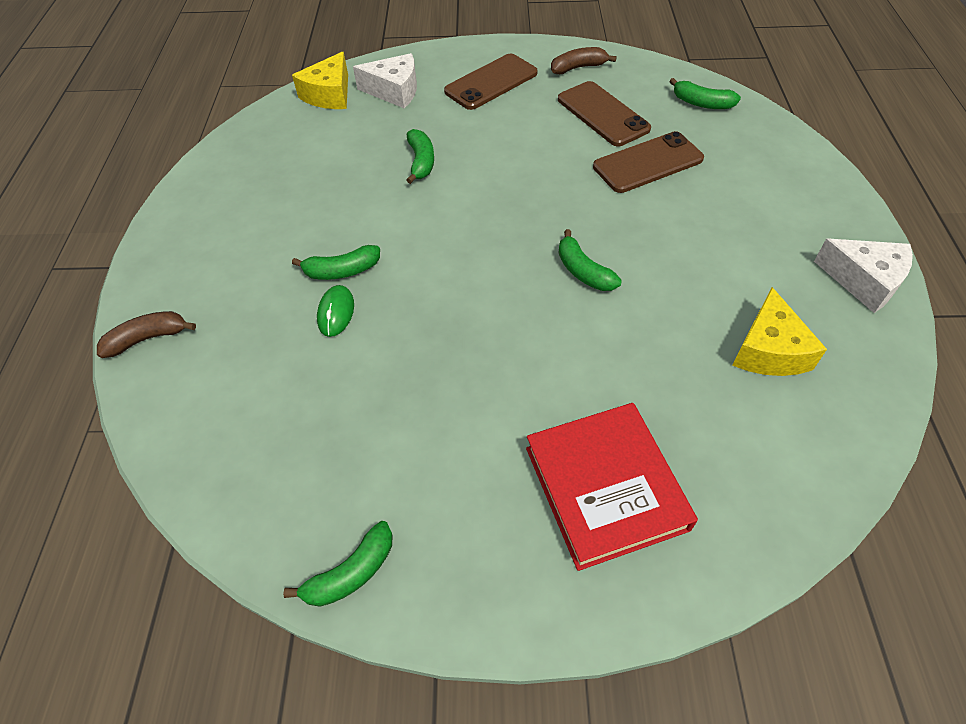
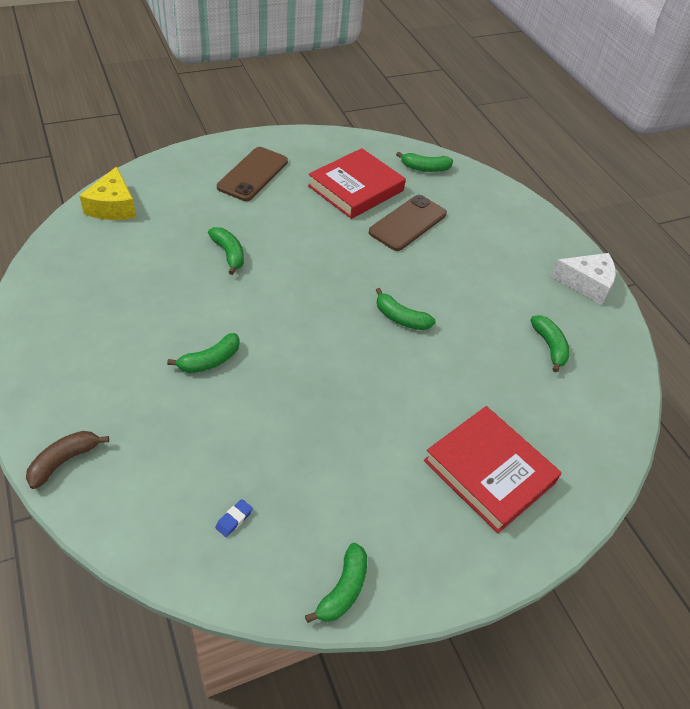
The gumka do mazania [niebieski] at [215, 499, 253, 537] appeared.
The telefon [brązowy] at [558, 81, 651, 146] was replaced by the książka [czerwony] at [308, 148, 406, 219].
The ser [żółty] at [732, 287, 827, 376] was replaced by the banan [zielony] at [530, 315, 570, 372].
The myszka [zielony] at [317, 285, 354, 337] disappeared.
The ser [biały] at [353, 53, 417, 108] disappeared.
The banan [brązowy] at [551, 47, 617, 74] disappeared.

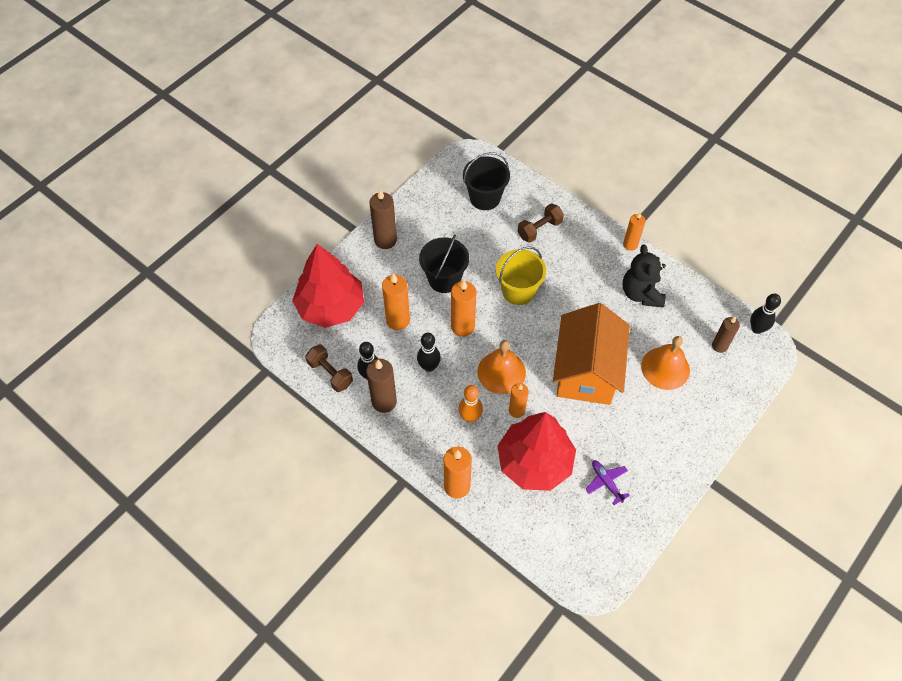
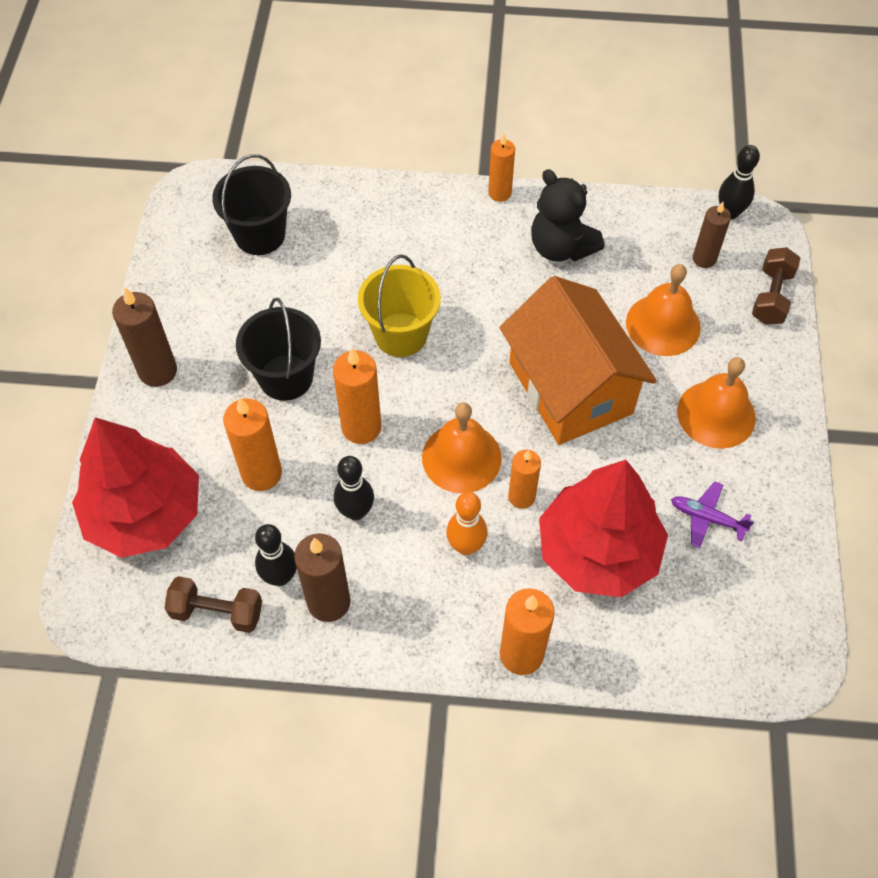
The dzwonek [pomarańczowy] at [677, 357, 756, 449] appeared.
The hantel [brązowy] moved from [517, 203, 564, 243] to [752, 247, 800, 325].

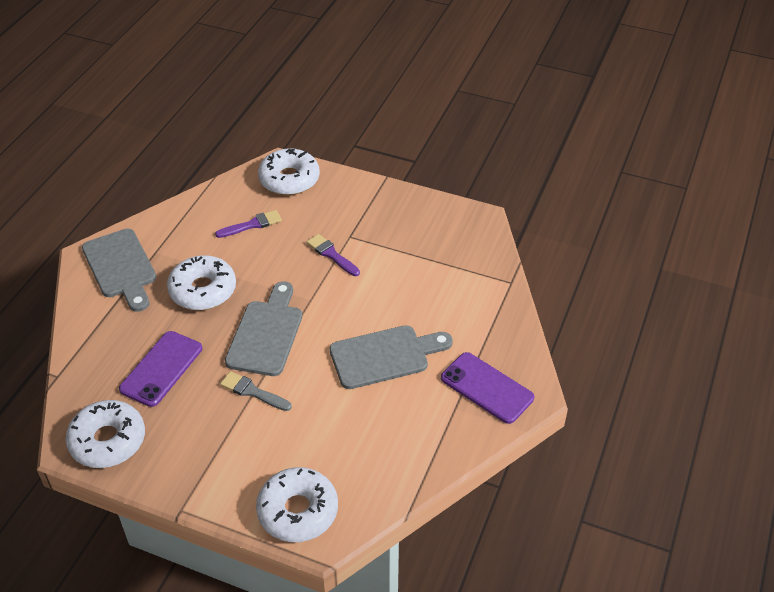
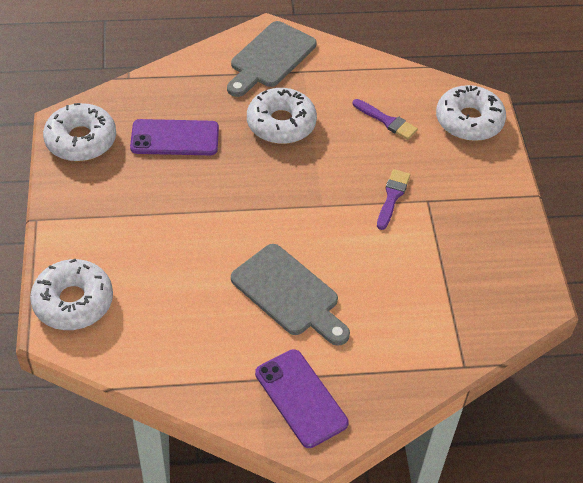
The telefon [fioletowy] at [441, 352, 534, 424] turned 45 degrees counterclockwise.
The pędzel [szary] at [220, 371, 292, 411] disappeared.
The deska do krojenia [szary] at [225, 281, 302, 376] disappeared.

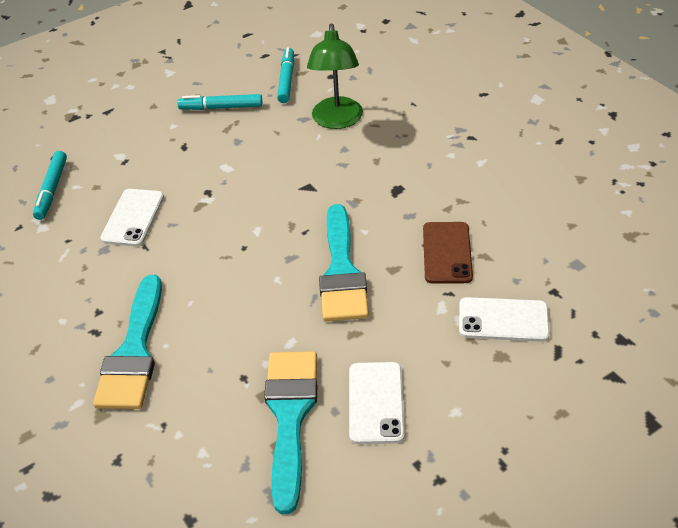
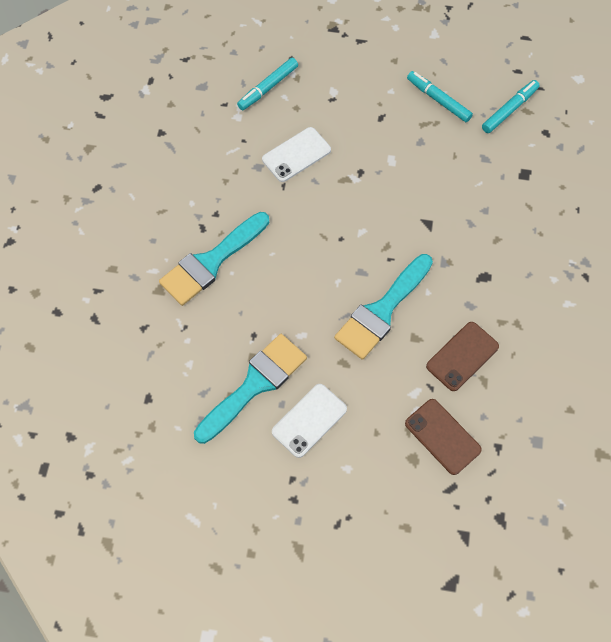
The telefon [biały] at [459, 297, 550, 342] became the telefon [brązowy] at [405, 399, 482, 475].
The lampka [zielony] at [307, 24, 363, 129] disappeared.

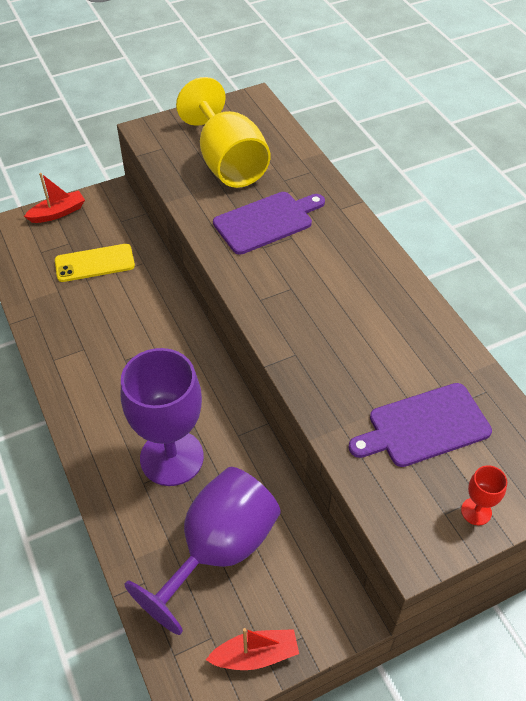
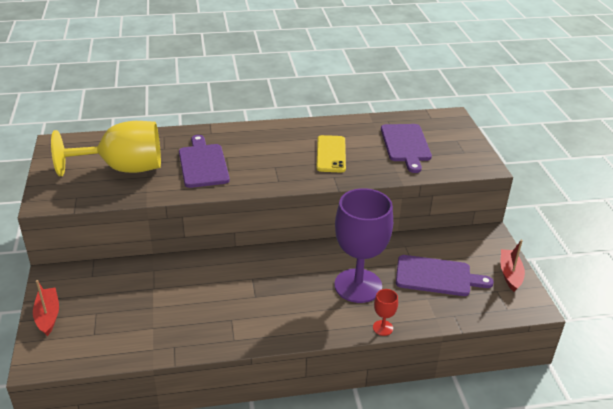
The telefon [żółty] moved from [55, 244, 135, 282] to [316, 135, 346, 172].
The kielich [czerwony] moved from [461, 465, 507, 525] to [373, 289, 398, 336].
The kielich [fioletowy] at [124, 467, 281, 635] was replaced by the deska do krojenia [fioletowy] at [396, 255, 494, 296].

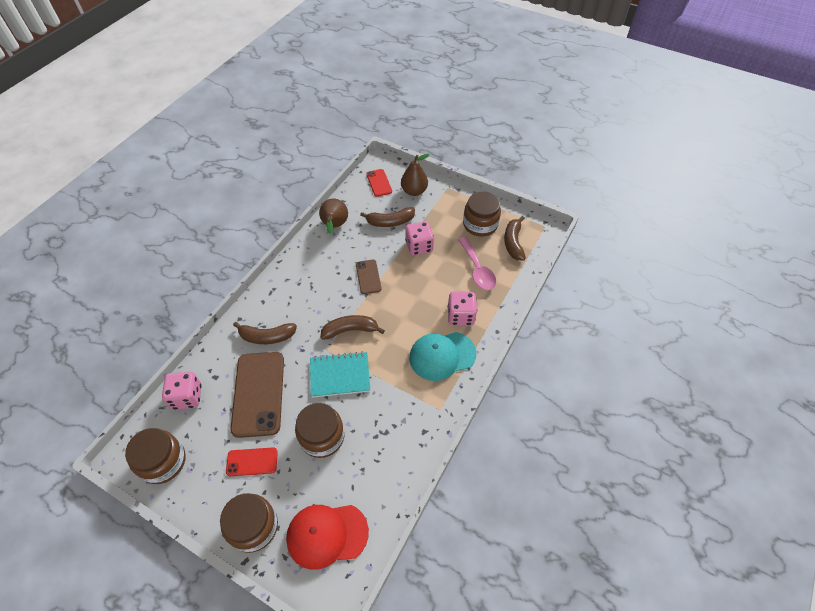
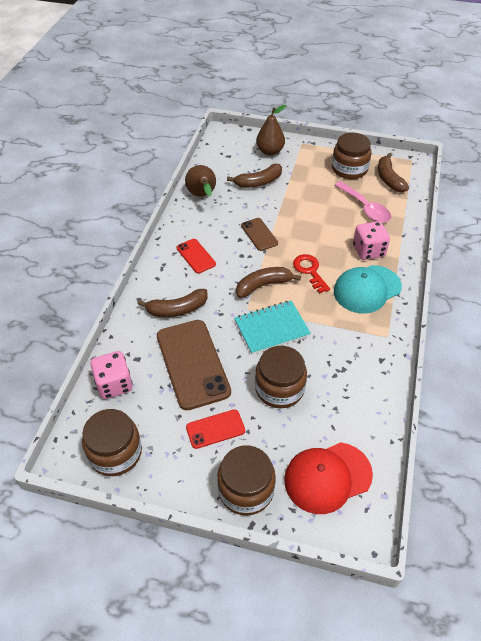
The telefon [czerwony] moved from [366, 169, 392, 197] to [176, 239, 216, 273].
The klucz [czerwony] at [293, 254, 330, 293] appeared.
The kostka do gry [różowy] at [405, 221, 434, 256] disappeared.

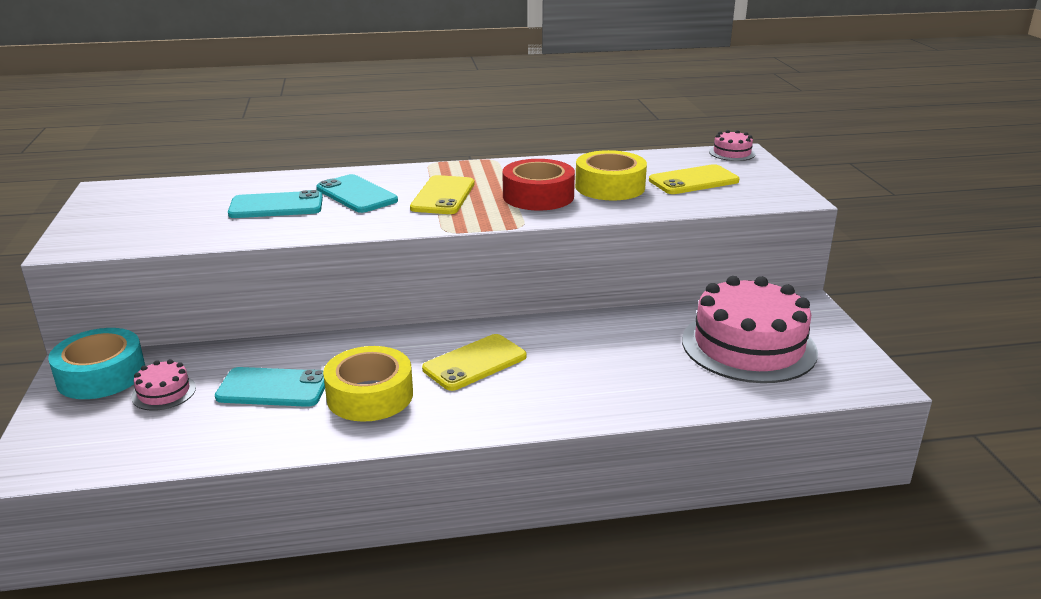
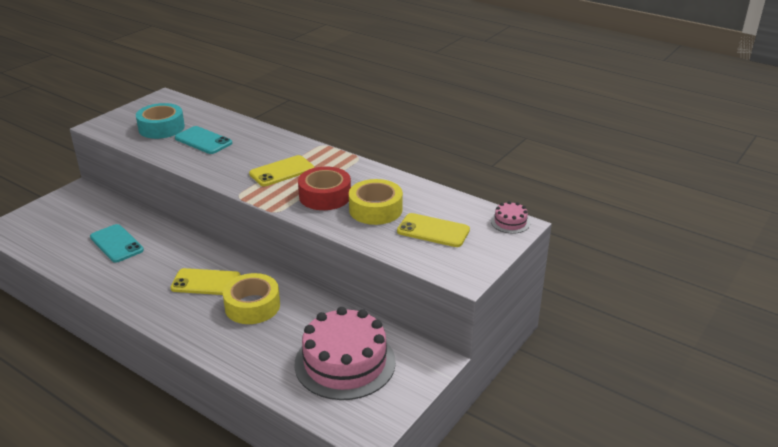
The taśma klejąca [turkusowy] moved from [48, 328, 145, 399] to [136, 103, 185, 139].
The taśma klejąca [żółty] moved from [323, 346, 413, 422] to [223, 273, 280, 324].
The tort [różowy] at [131, 359, 196, 411] disappeared.
The telefon [turkusowy] at [316, 174, 398, 213] disappeared.

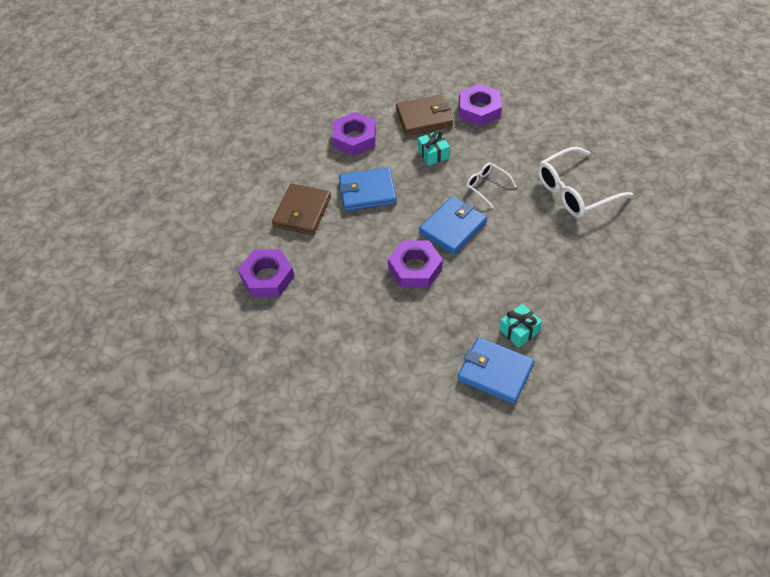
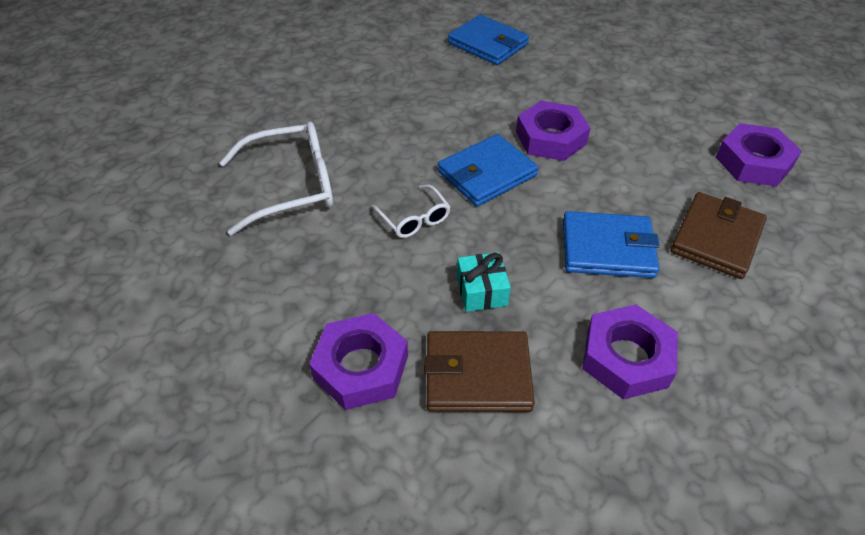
The prezent [turkusowy] at [499, 304, 542, 348] disappeared.

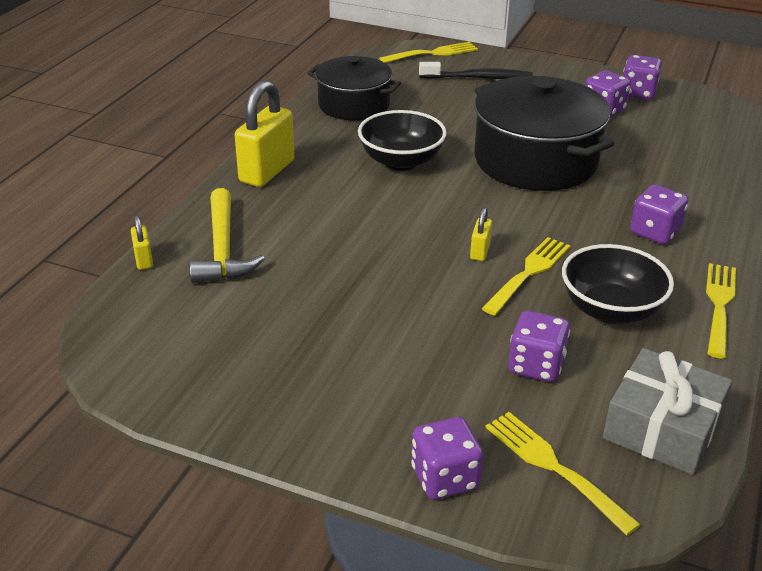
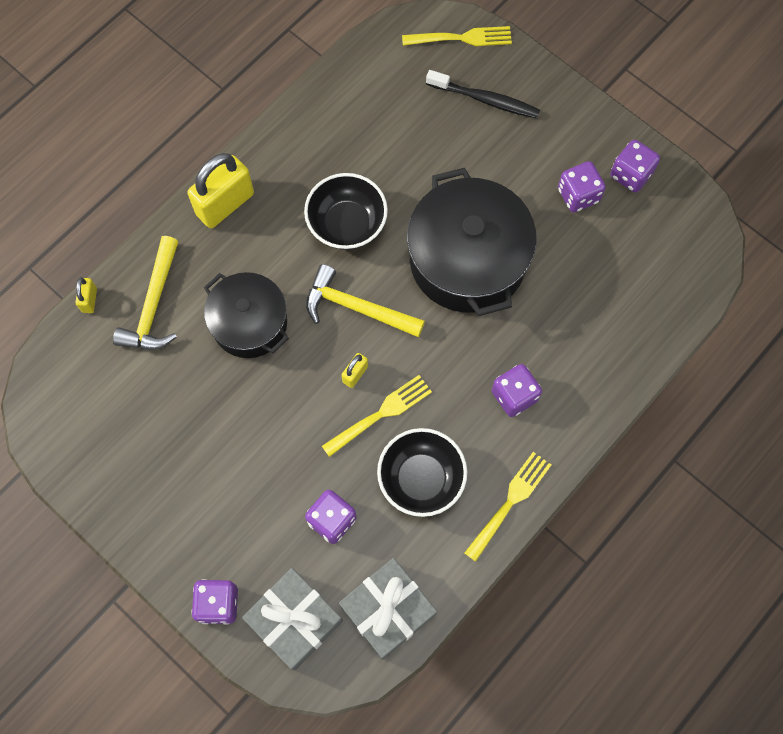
The garnek [czarny] moved from [307, 56, 401, 120] to [204, 272, 289, 358].
The widelec [żółty] at [485, 412, 641, 536] was replaced by the prezent [szary] at [242, 568, 343, 671].
The młotek [żółty] at [306, 264, 425, 337] appeared.

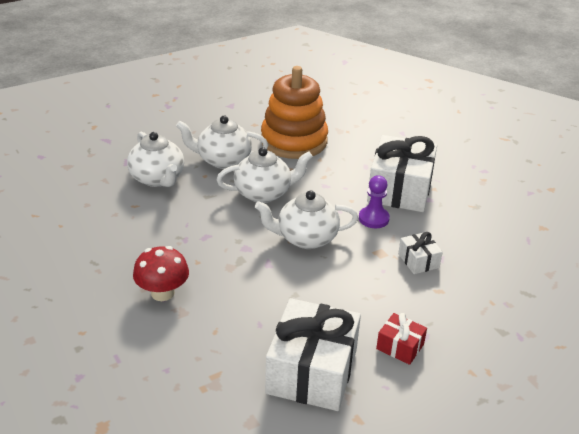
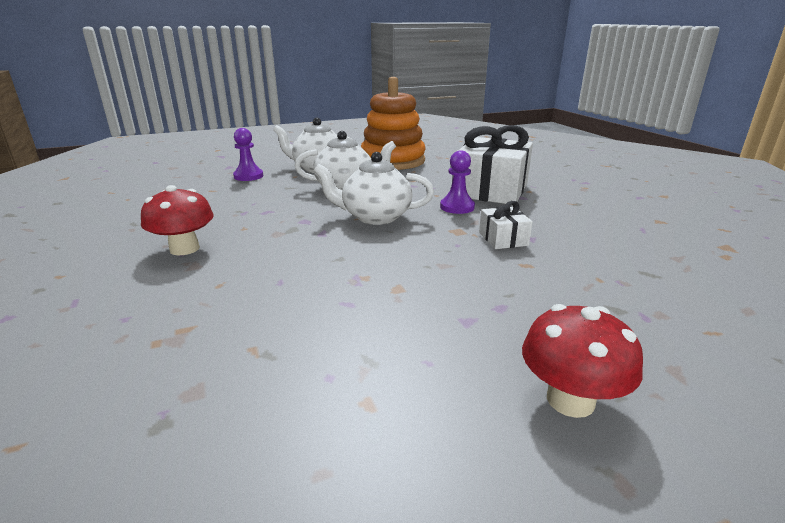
The imbryk [biały] at [127, 132, 184, 187] was replaced by the pionek [fioletowy] at [233, 128, 263, 181].
The grzyb [czerwony] at [522, 304, 643, 418] appeared.
The prezent [biały] at [265, 298, 361, 411] disappeared.
The prezent [czerwony] at [376, 313, 427, 365] disappeared.

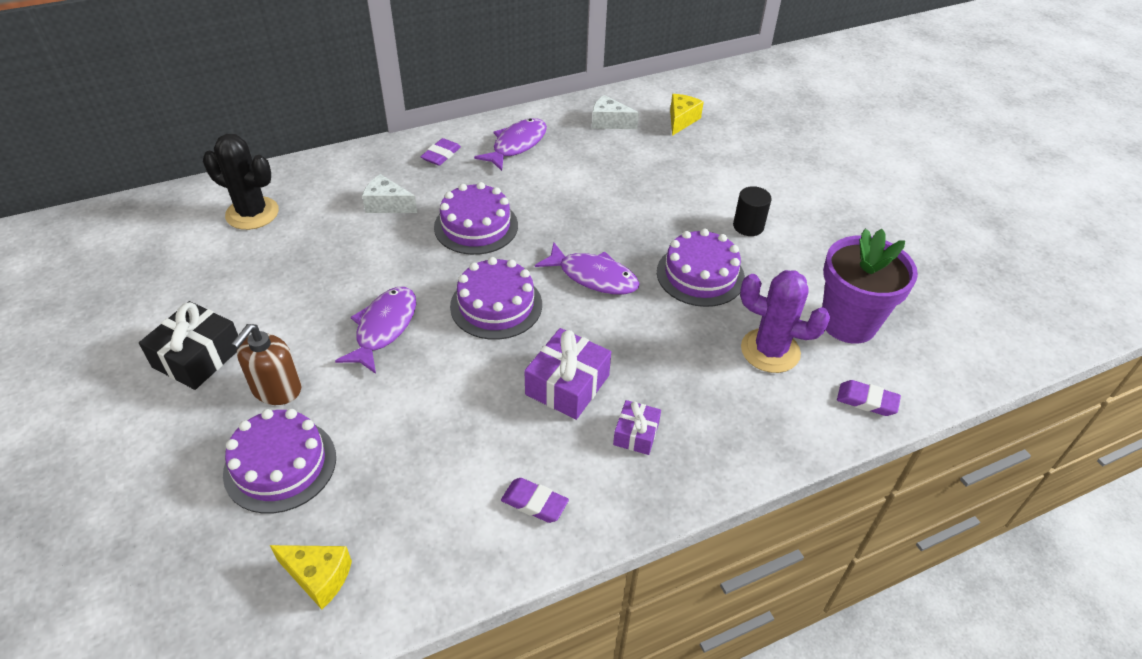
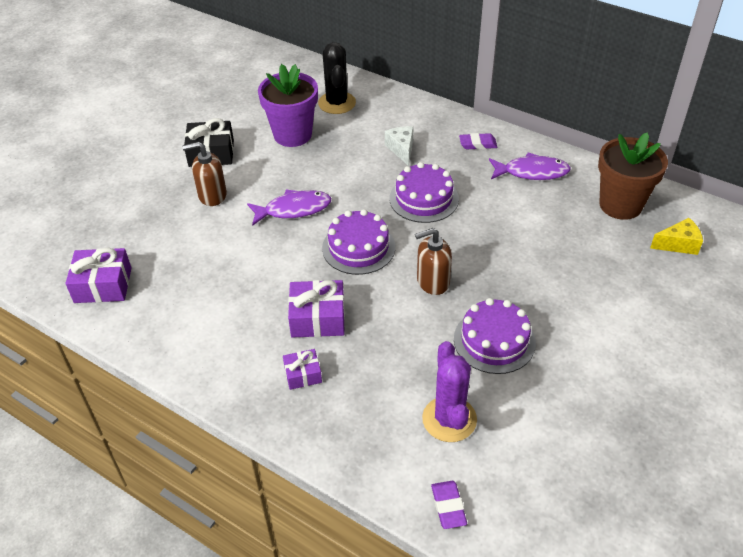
The ser [żółty] at [270, 545, 352, 609] was replaced by the prezent [fioletowy] at [65, 248, 131, 303].
The doniczka [fioletowy] moved from [822, 229, 918, 344] to [258, 64, 318, 147].
The ryba [fioletowy] at [535, 242, 640, 295] was replaced by the dozownik mydła [brązowy] at [415, 228, 452, 295].
The ser [biały] at [592, 95, 639, 129] was replaced by the doniczka [brązowy] at [598, 132, 668, 220].
The tort [fioletowy] at [223, 409, 336, 513] disappeared.
The gumka do mazania [fioletowy] at [501, 478, 569, 523] disappeared.
The walec [czarny] at [733, 186, 772, 236] disappeared.

